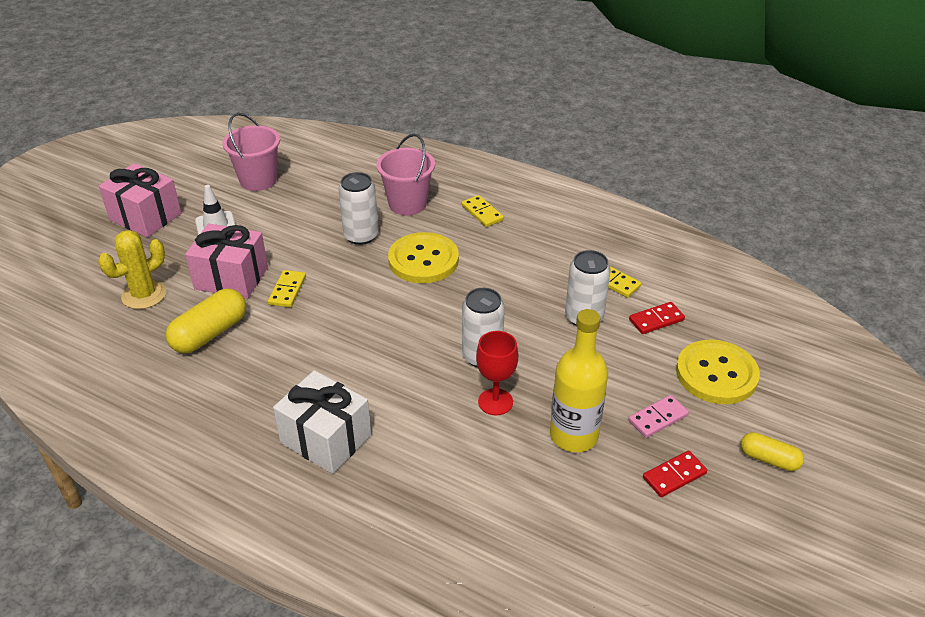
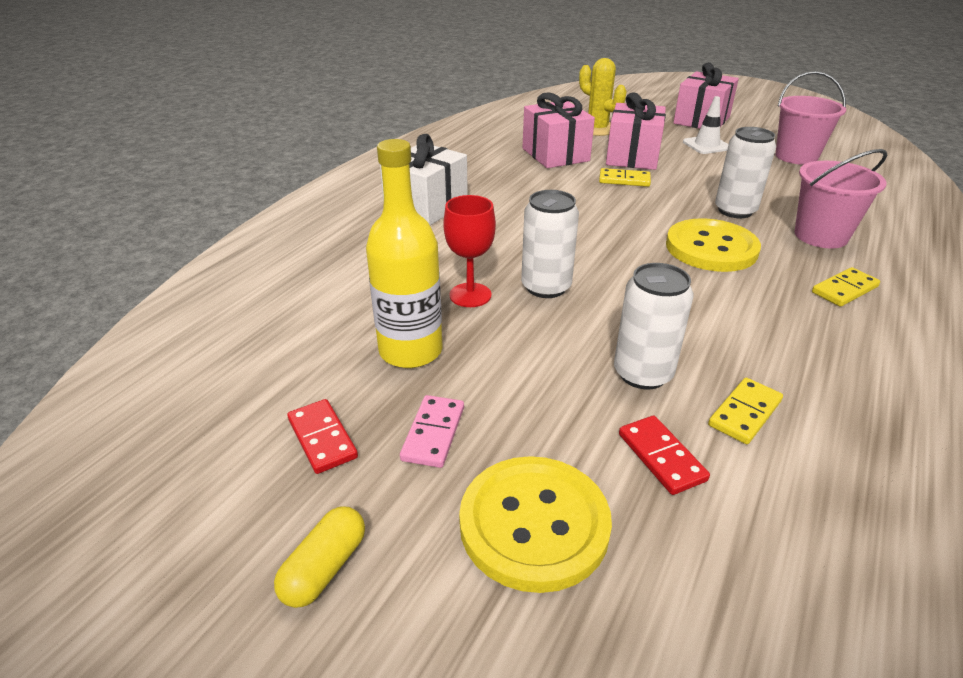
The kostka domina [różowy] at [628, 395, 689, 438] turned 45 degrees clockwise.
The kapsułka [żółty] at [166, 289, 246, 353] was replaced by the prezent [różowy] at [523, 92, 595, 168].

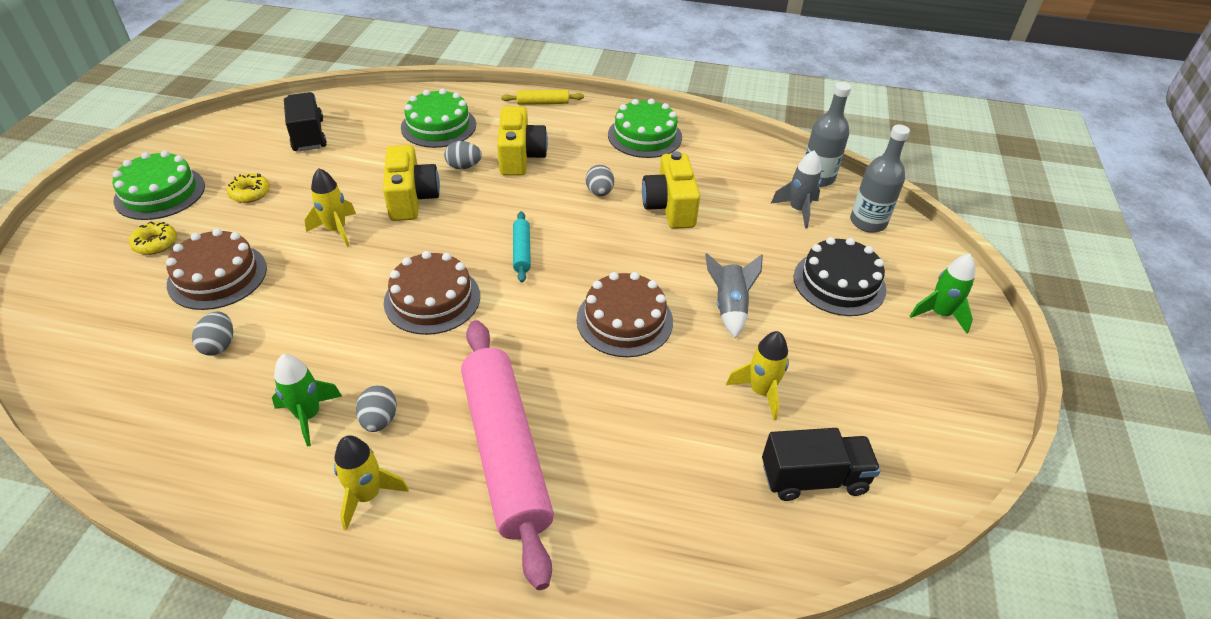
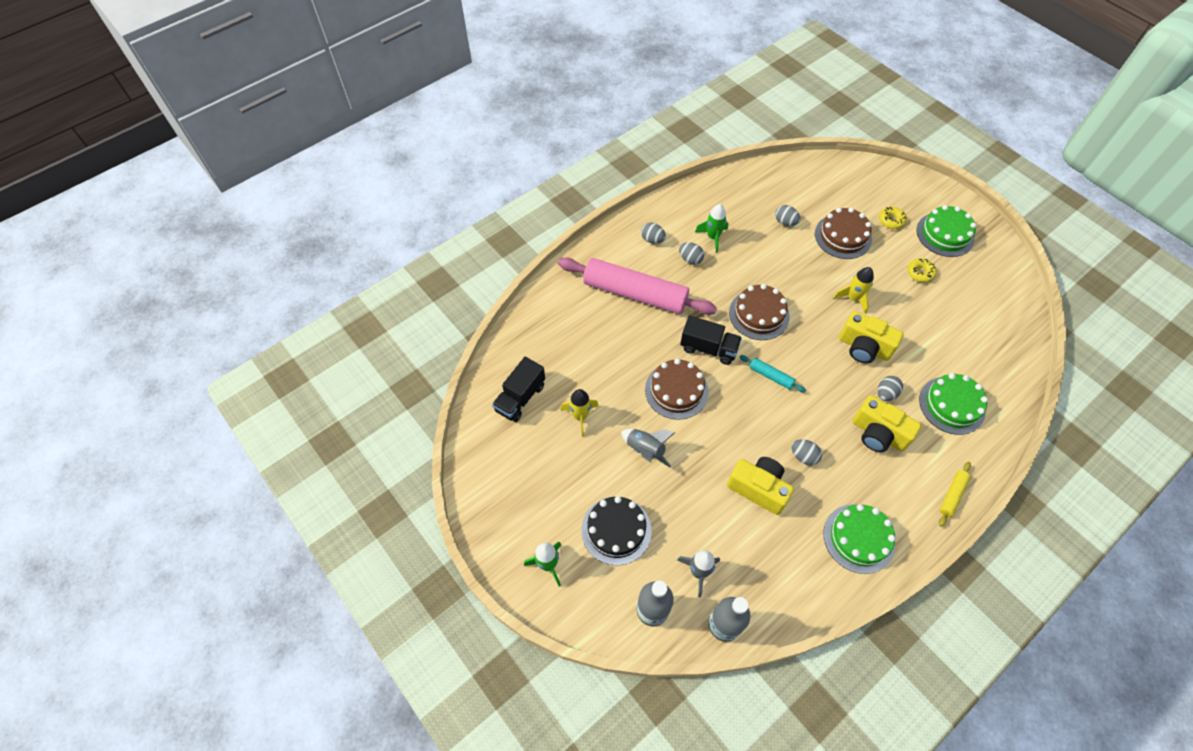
The rakieta [żółty] at [334, 436, 409, 531] was replaced by the jajko [szary] at [641, 223, 666, 244].
The ciężarówka [czarny] moved from [284, 92, 327, 151] to [680, 315, 742, 365].

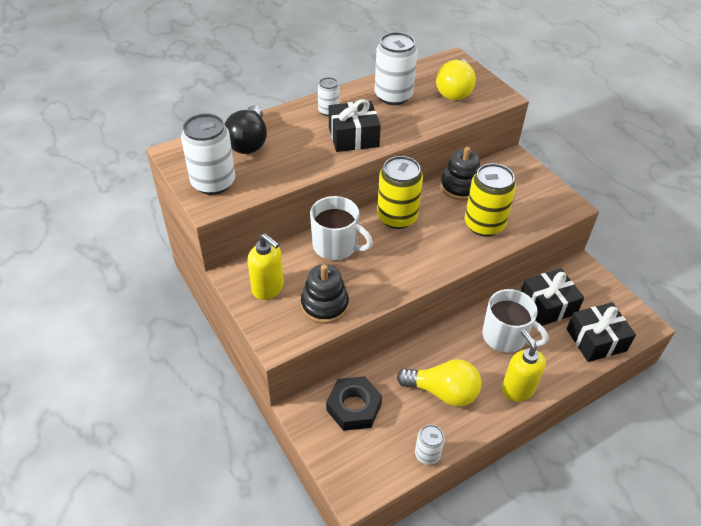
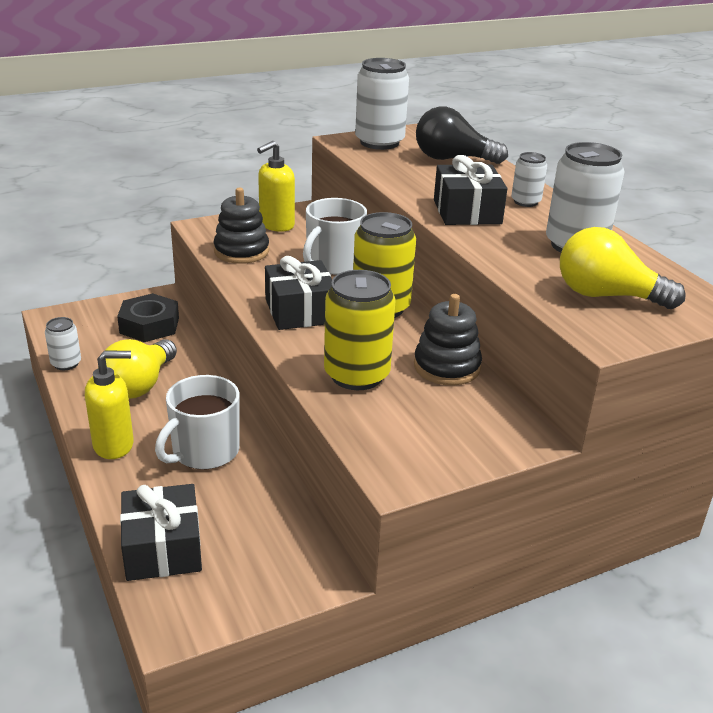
The prezent [czarny] moved from [521, 269, 584, 326] to [265, 256, 332, 330].

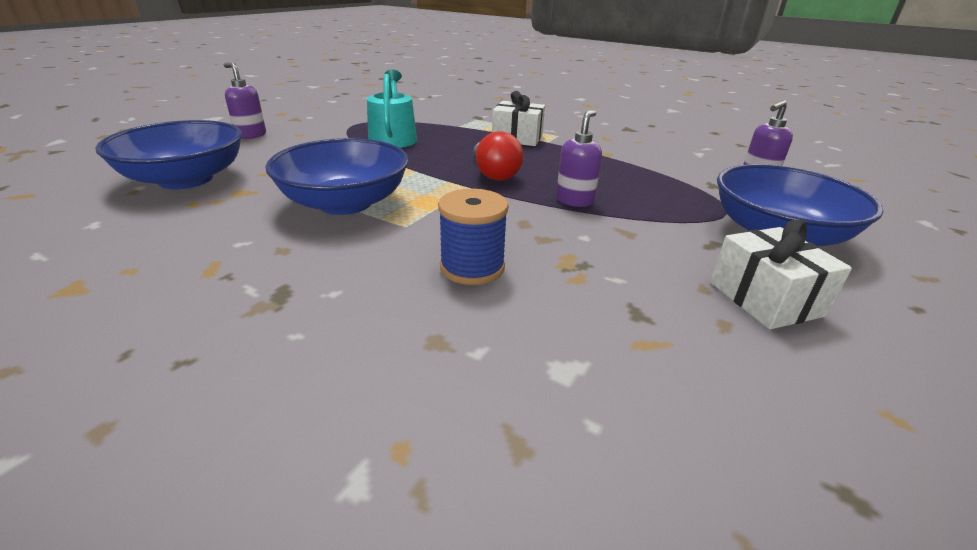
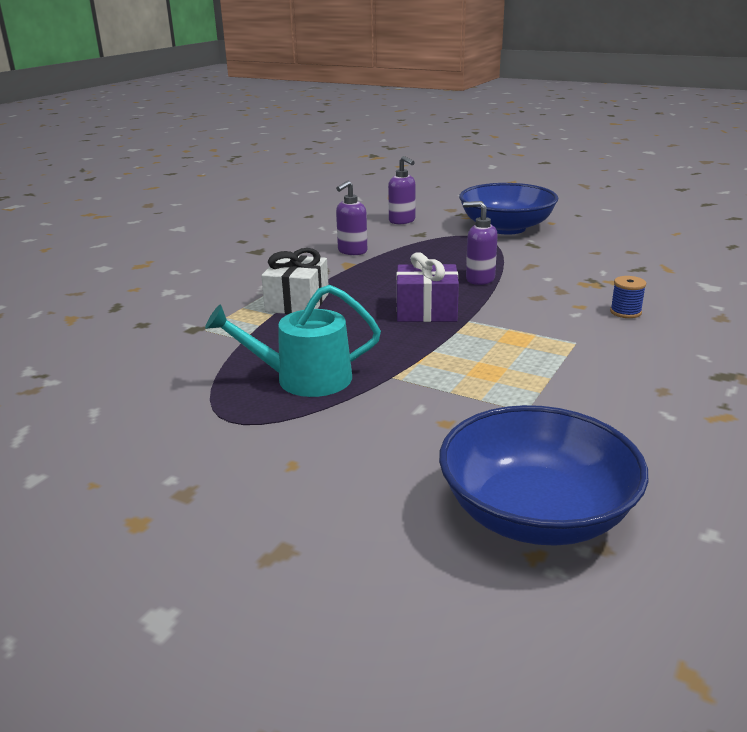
The dozownik mydła [fioletowy] moved from [224, 62, 266, 139] to [336, 180, 367, 255].
The żarówka [czerwony] at [473, 131, 524, 181] was replaced by the prezent [fioletowy] at [396, 252, 459, 322].
The szpulka [niebieski] at [438, 189, 509, 285] changed to 0.60 times the size.
The miska [niebieski] at [265, 138, 409, 215] disappeared.
The prezent [biały] at [710, 220, 852, 329] disappeared.

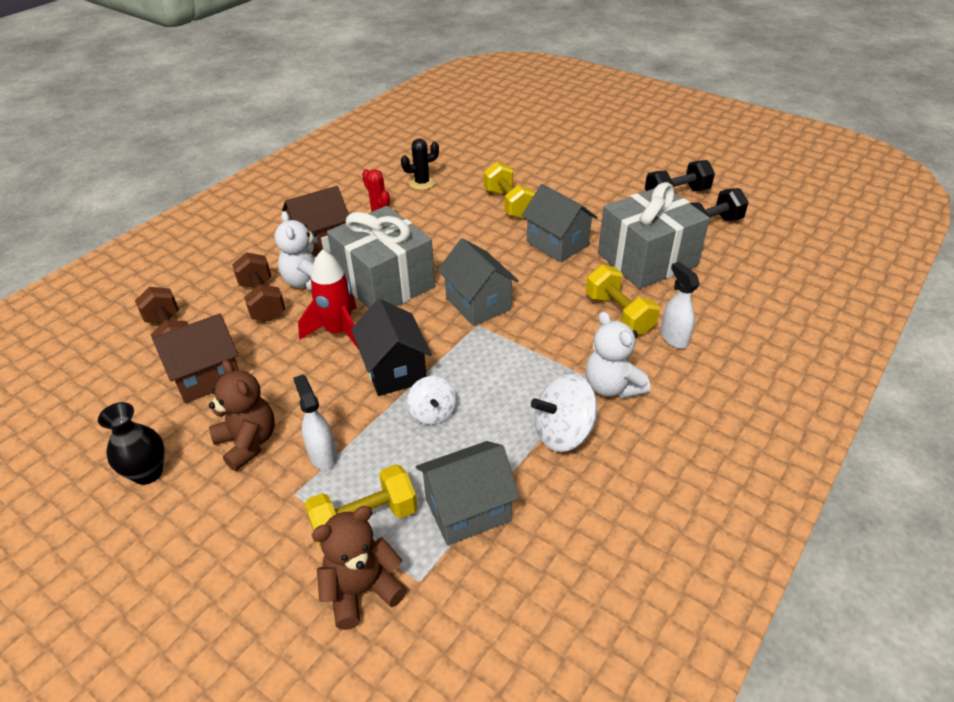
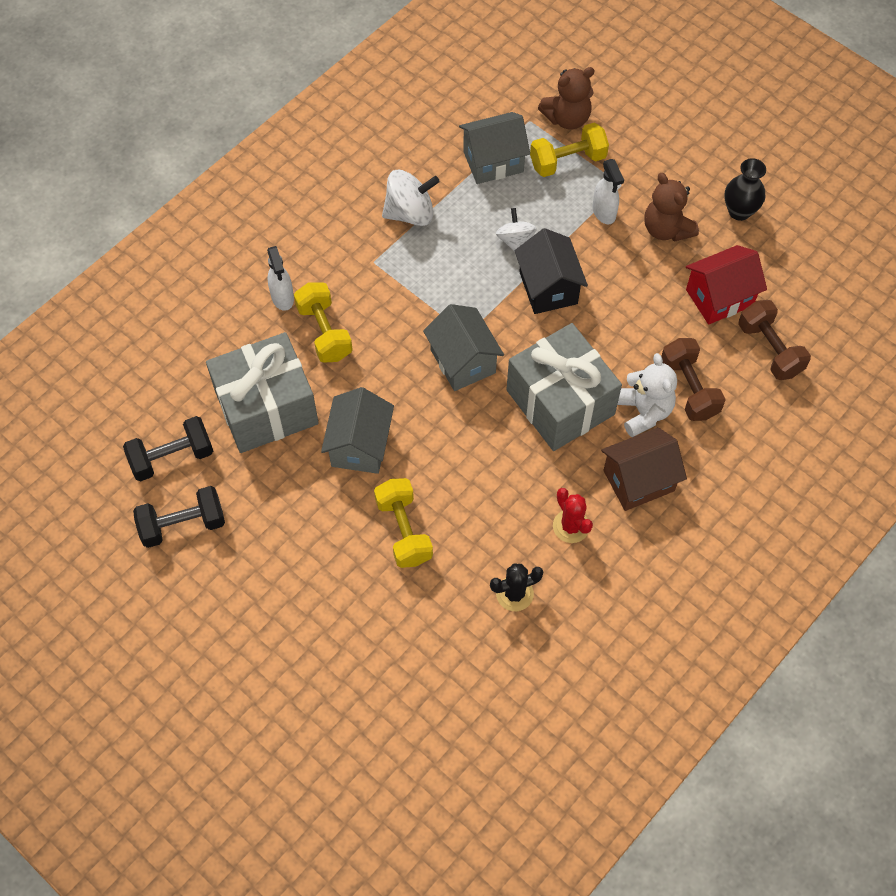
The domek [szary] at [522, 184, 598, 262] turned 45 degrees clockwise.
The domek [brązowy] at [152, 314, 239, 403] became the domek [czerwony] at [686, 245, 767, 324].
The rakieta [czerwony] at [298, 249, 359, 350] disappeared.
The miś [biały] at [586, 311, 650, 399] disappeared.

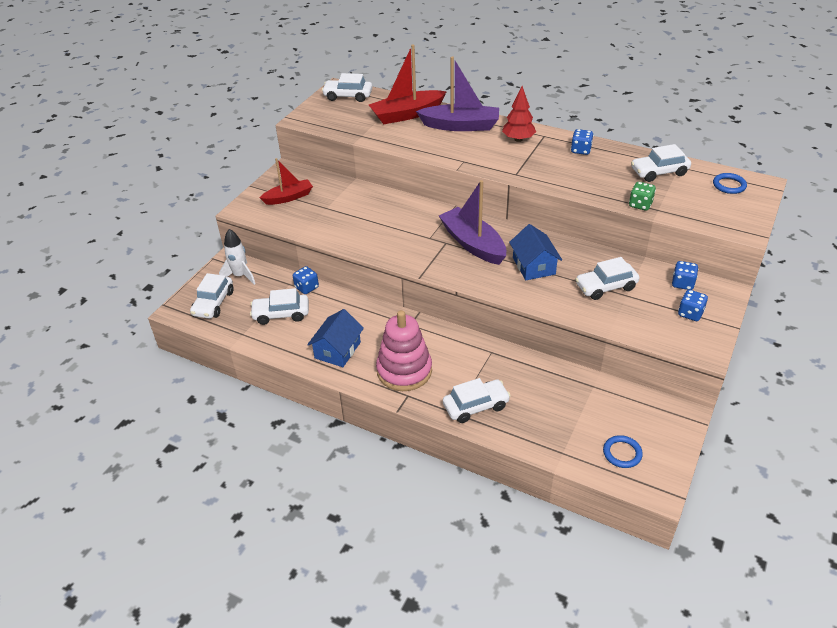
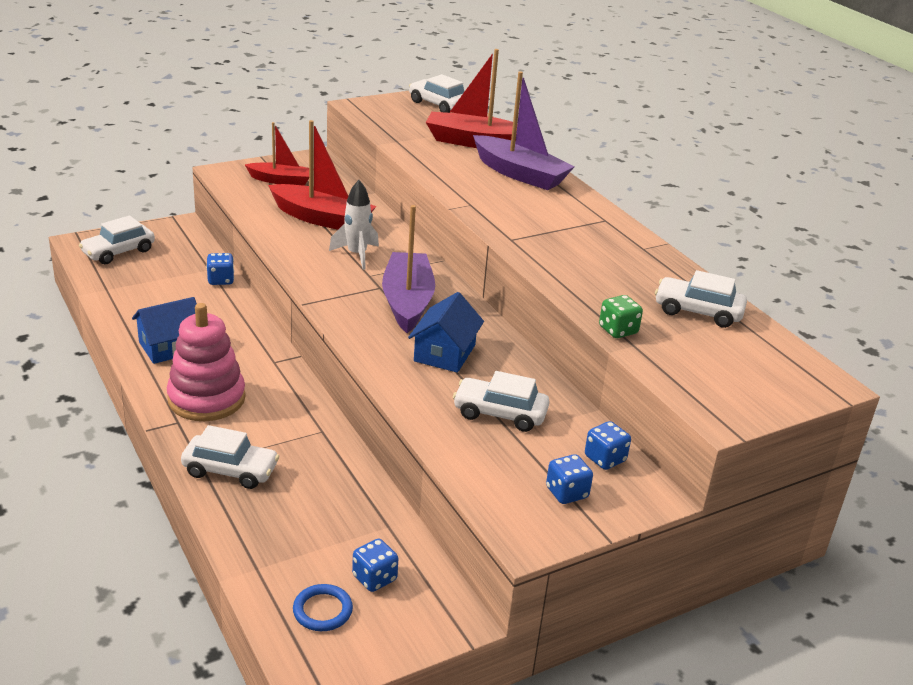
The łódka [czerwony] at [268, 120, 376, 230] appeared.
The rakieta [biały] moved from [219, 229, 256, 285] to [329, 180, 379, 270].
The kostka do gry [niebieski] moved from [571, 129, 594, 155] to [352, 539, 398, 592].
The samochód [biały] at [250, 288, 309, 325] disappeared.
The drzewko [czerwony] at [502, 86, 536, 142] disappeared.
The pierścień [niebieski] at [713, 173, 747, 194] disappeared.

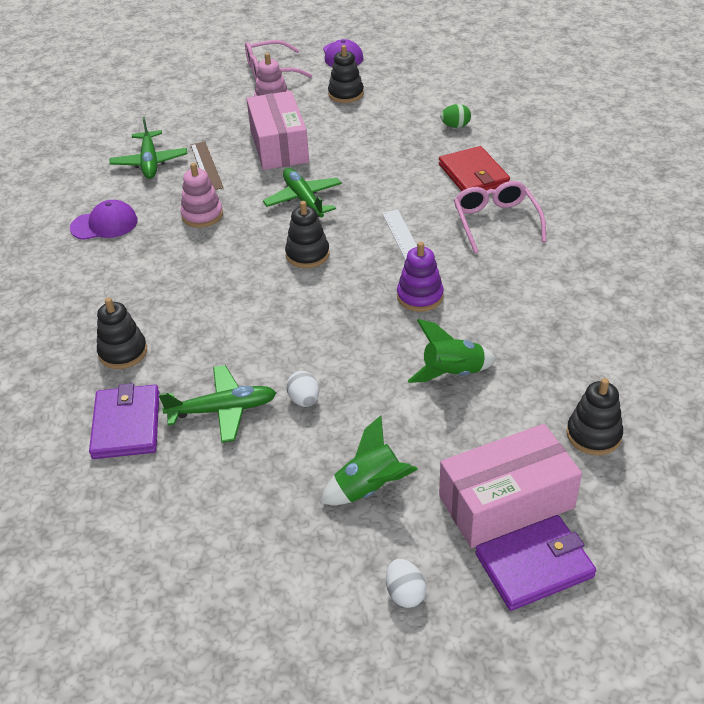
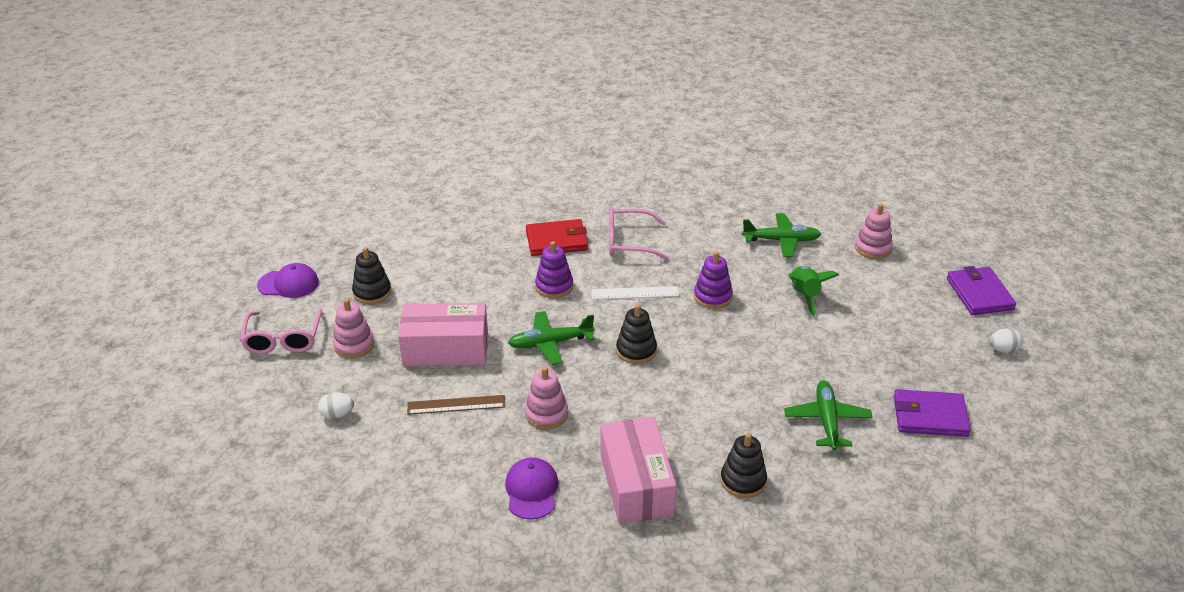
The jajko [biały] moved from [286, 371, 319, 407] to [318, 392, 354, 419].
The zabawka nakładanka [fioletowy] at [535, 241, 573, 298] appeared.
The pudełko [różowy] moved from [439, 424, 582, 548] to [600, 417, 676, 524].
The samolot [zielony] moved from [110, 117, 187, 179] to [742, 213, 821, 257].
The zabawka nakładanka [czarny] at [566, 378, 623, 455] became the zabawka nakładanka [różowy] at [855, 204, 893, 259].
The portfel [fioletowy] moved from [89, 383, 159, 459] to [894, 389, 971, 437].
The rakieta [zielony] at [321, 415, 418, 505] disappeared.
The jajko [zielony] at [440, 104, 471, 128] disappeared.

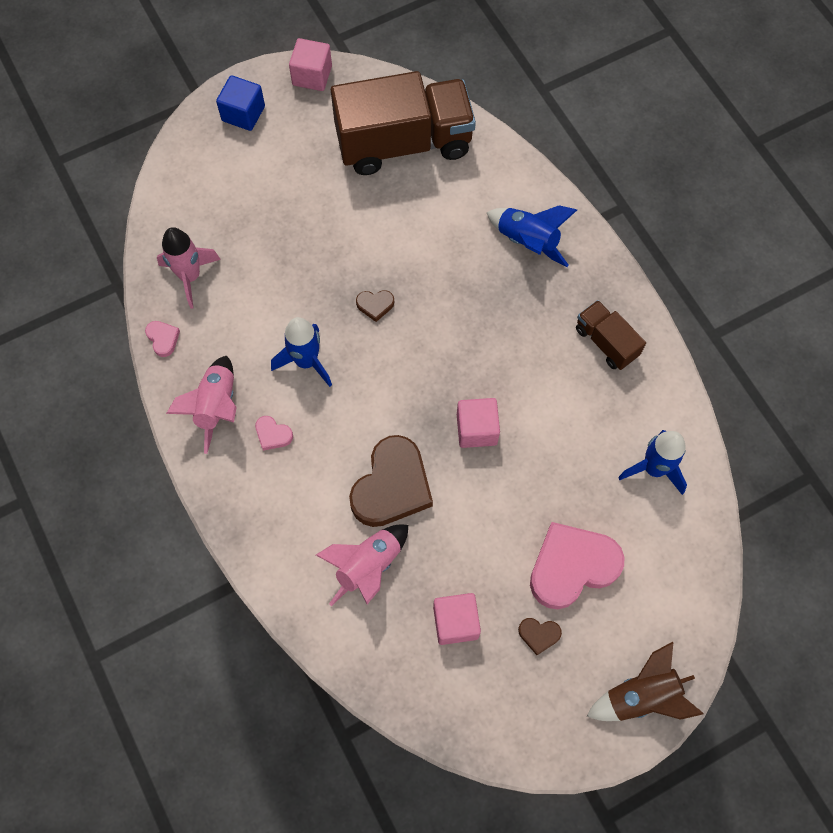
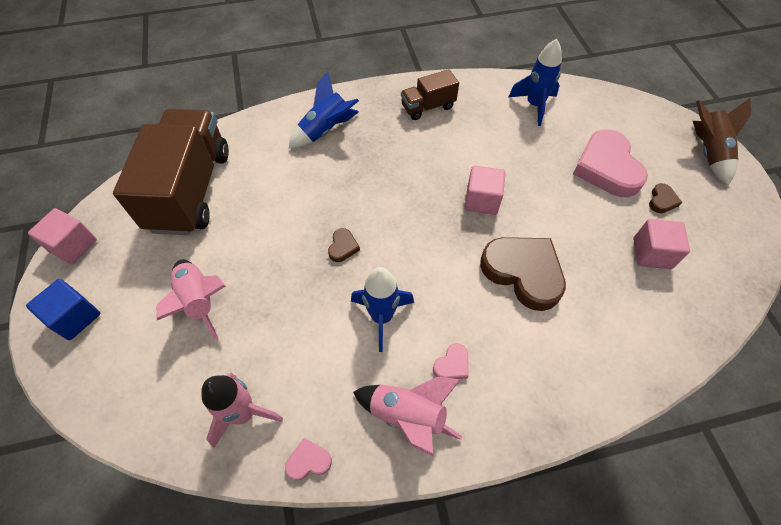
The rakieta [różowy] moved from [316, 524, 408, 606] to [157, 260, 226, 341].

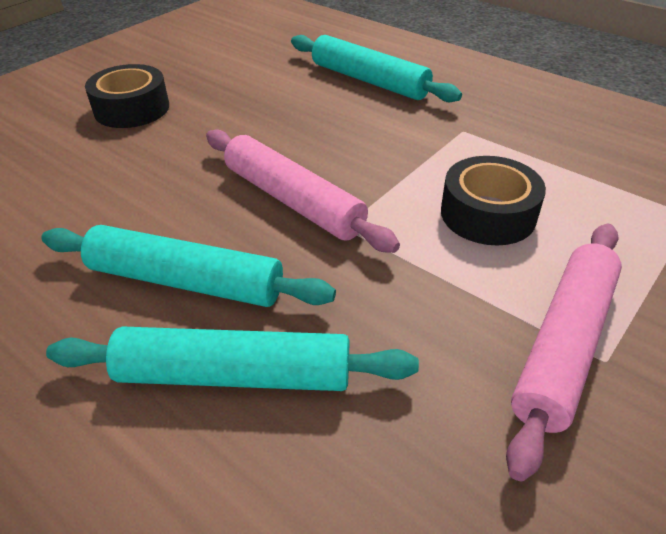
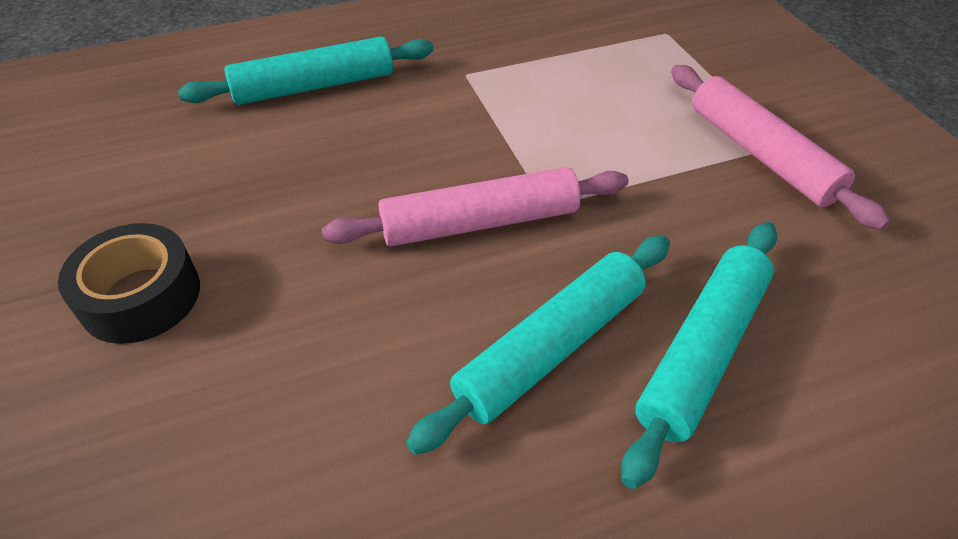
The taśma klejąca [czarny] at [441, 156, 546, 245] disappeared.

